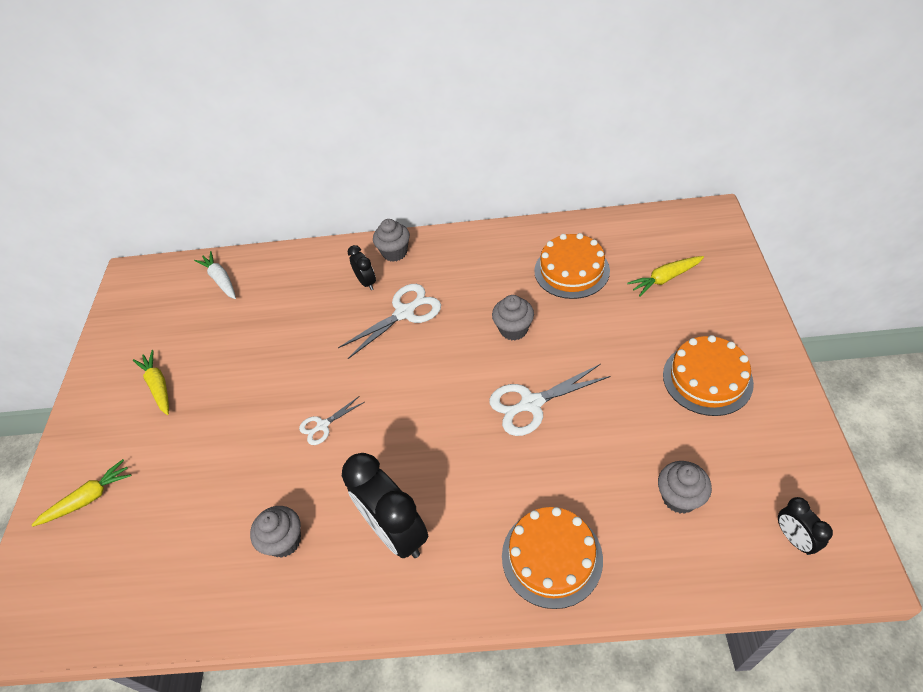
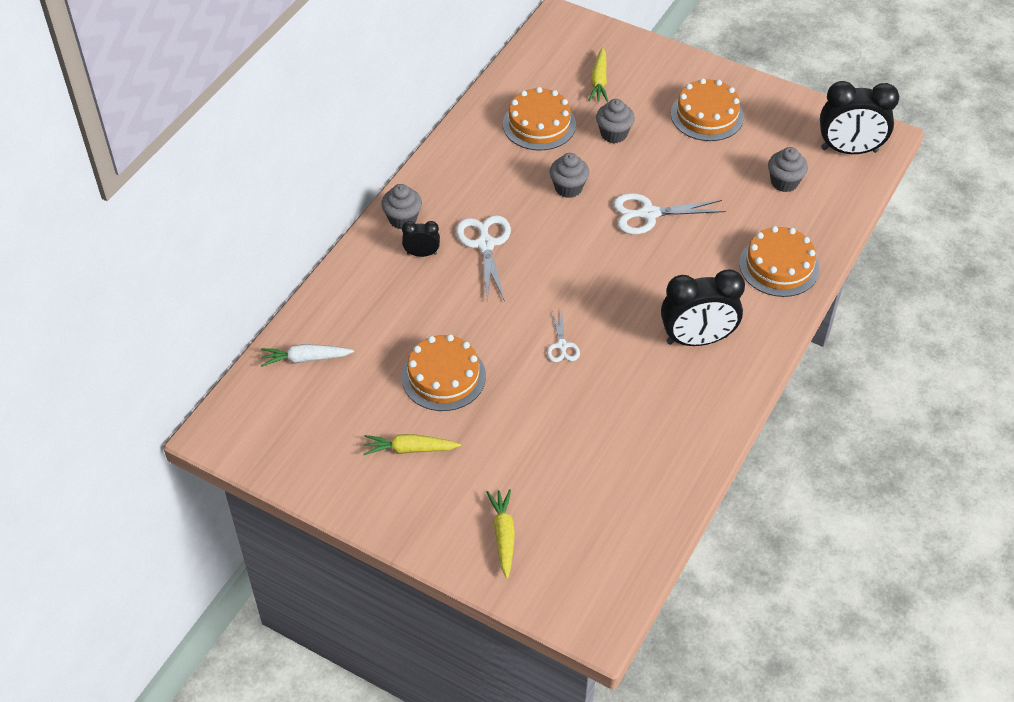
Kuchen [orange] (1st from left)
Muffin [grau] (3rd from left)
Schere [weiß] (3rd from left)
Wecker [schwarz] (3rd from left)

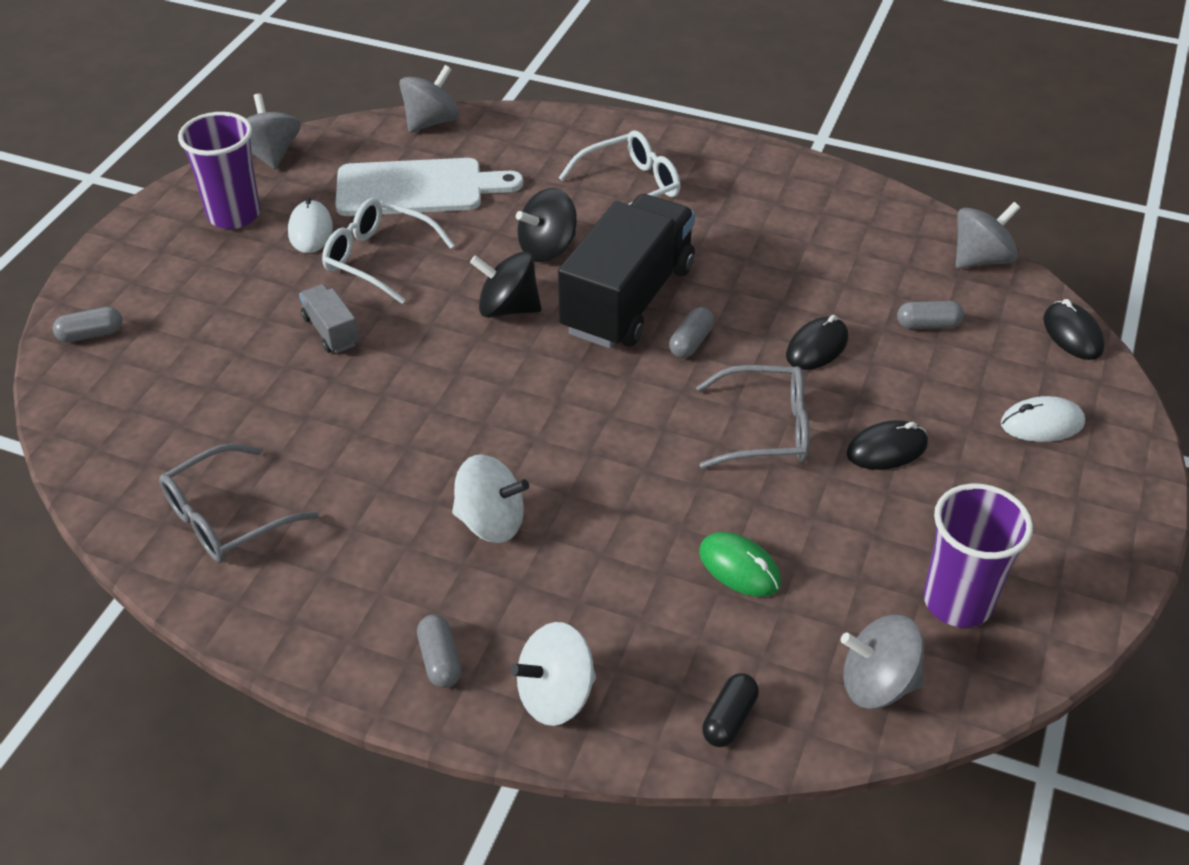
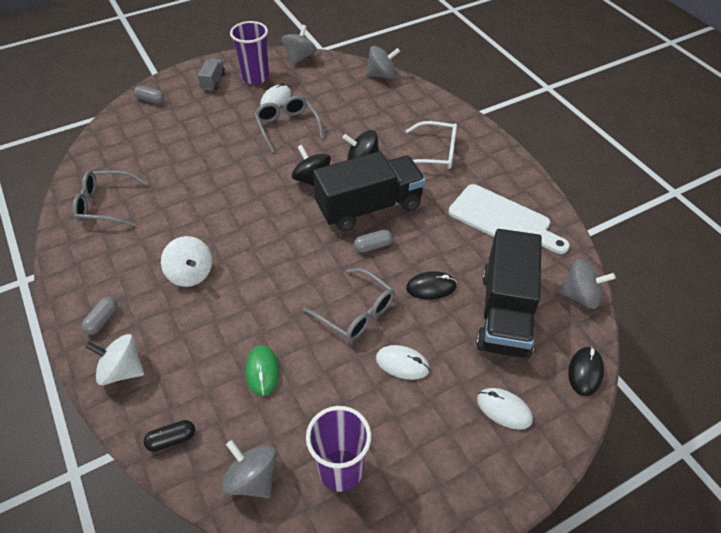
Lastwagen [grau]
Schneidebrett [weiß]
Lastwagen [schwarz] (2nd from left)
Brille [grau] (2nd from left)
Computermaus [weiß] (2nd from left)

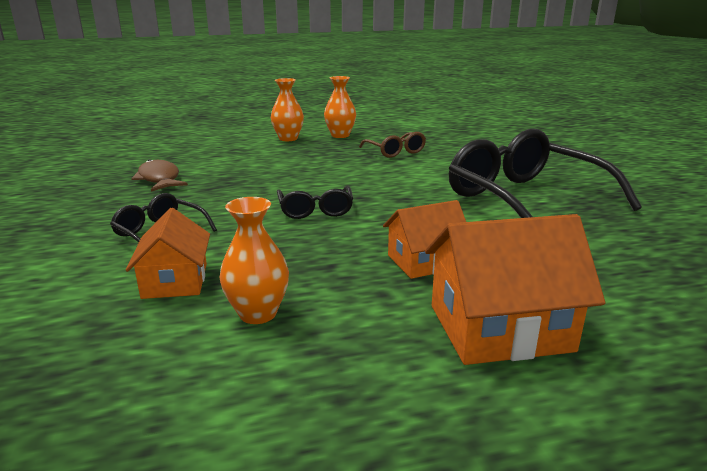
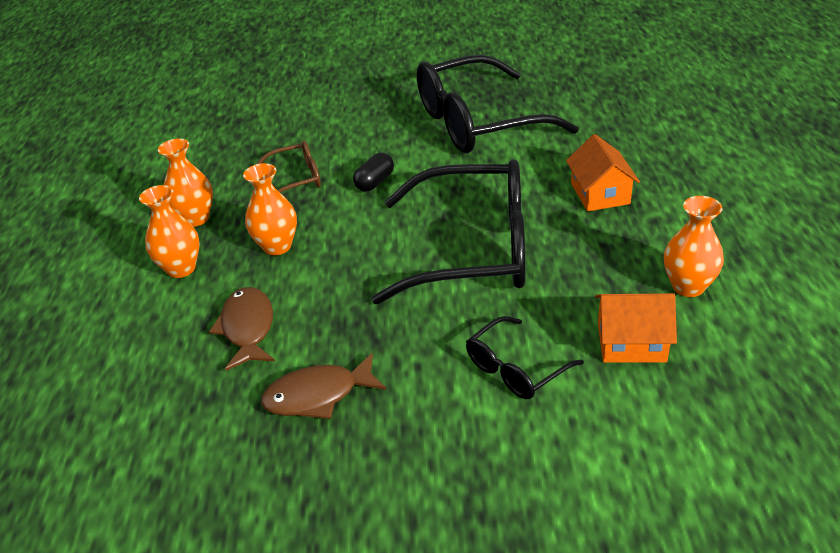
Haus [orange] (3rd from left in the first image)
Fisch [braun] (1st from left)
Vase [orange] (3rd from left)
Kapsel [schwarz]
Brille [schwarz] (1st from left)

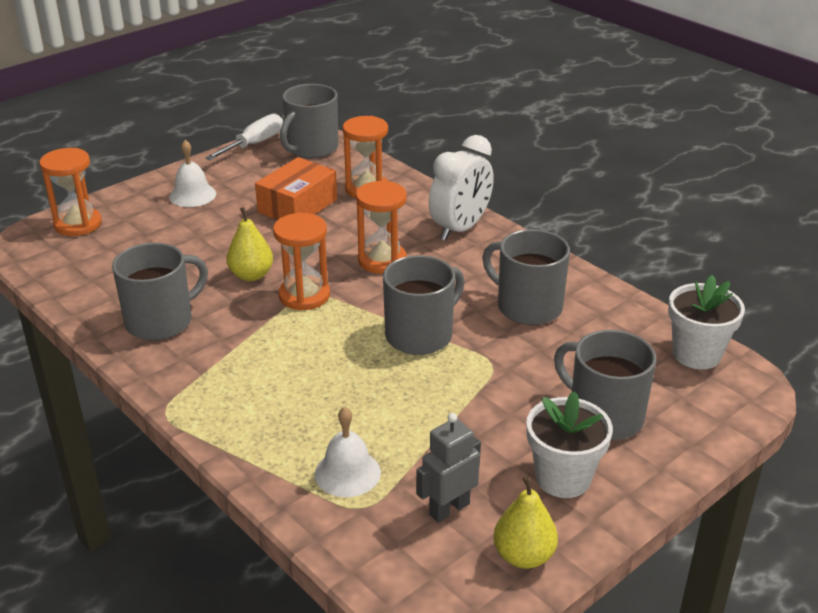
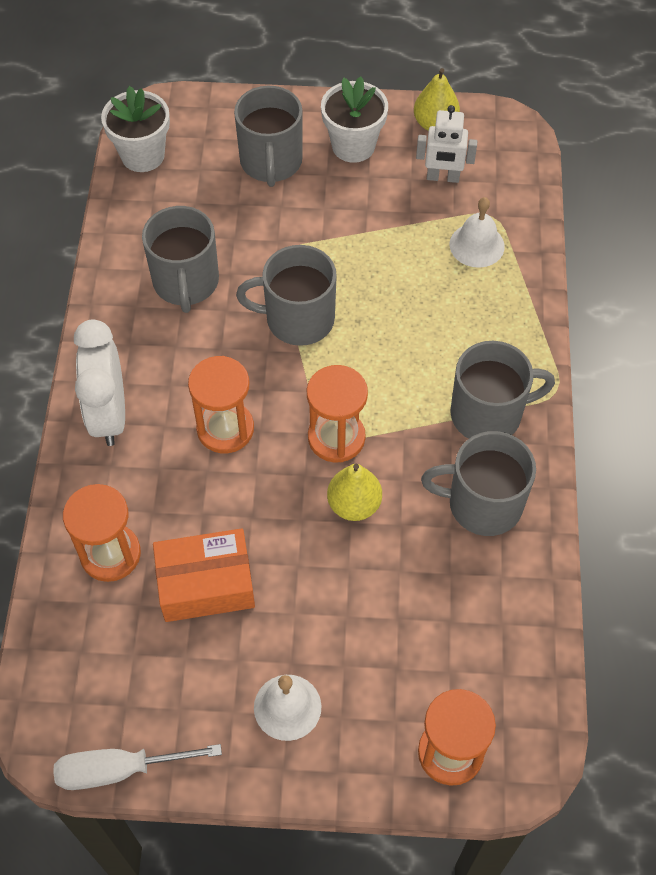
Tasse [grau] (5th from left)
Roboter [weiß]
Wecker [weiß]

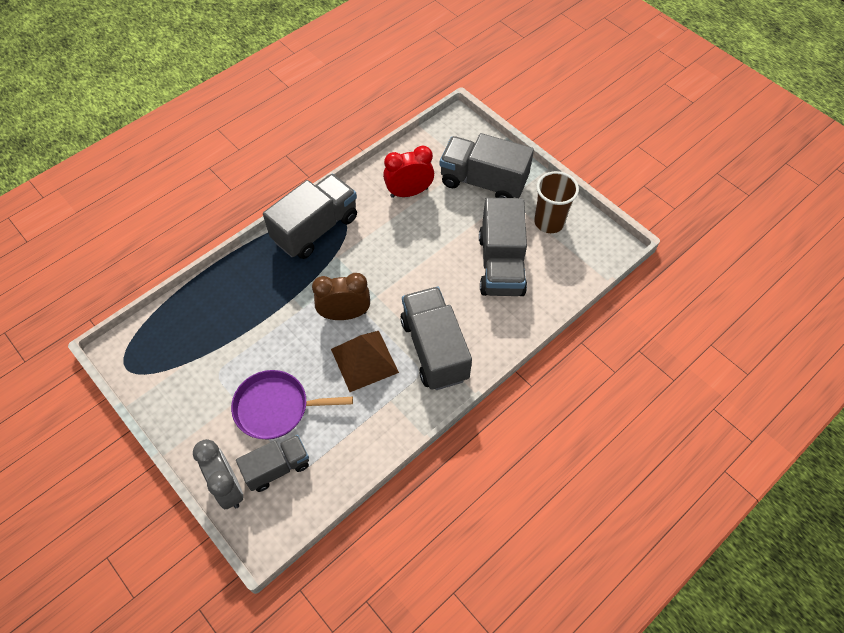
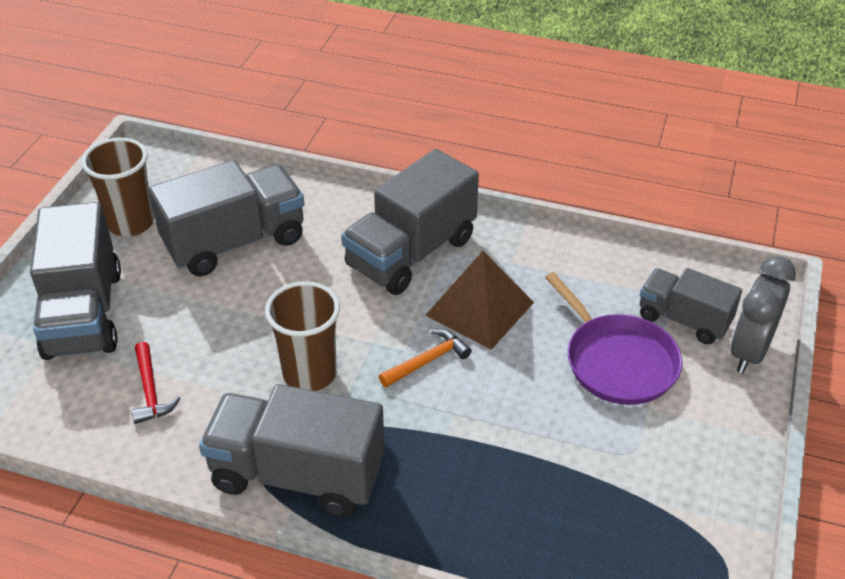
Becher [braun] (2nd from left)
Hammer [orange]
Hammer [rot]

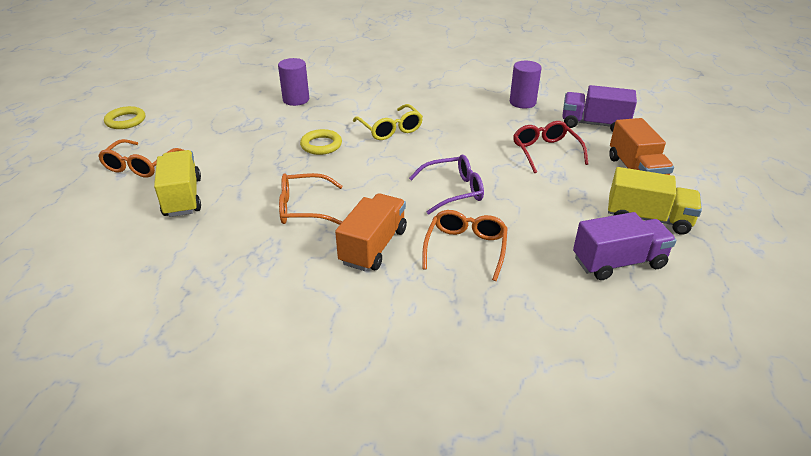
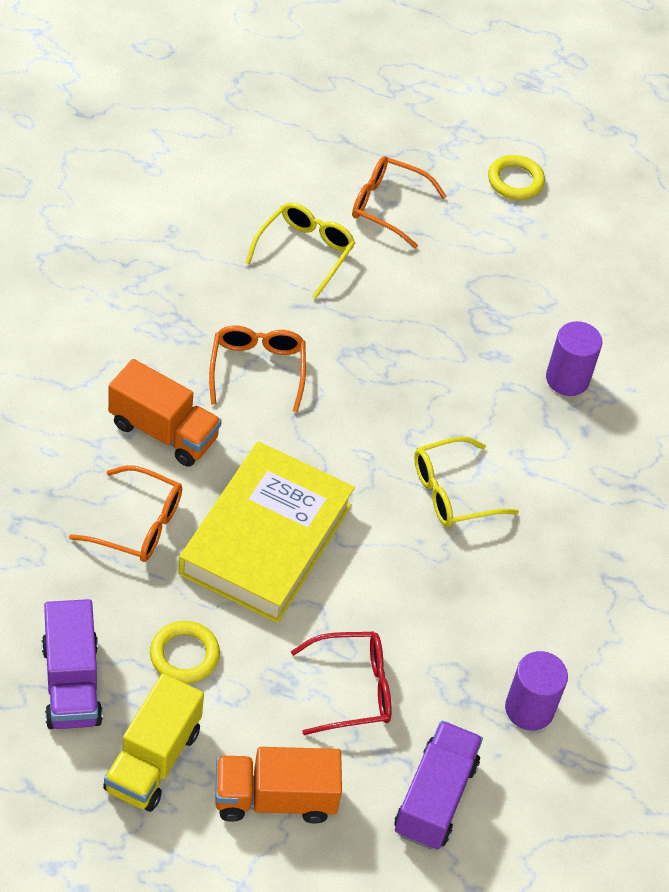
Ring [gelb] (1st from left)
Brille [gelb] (1st from left)
Buch [gelb]

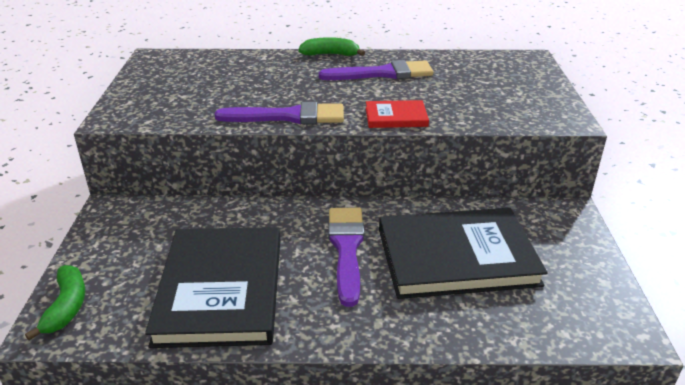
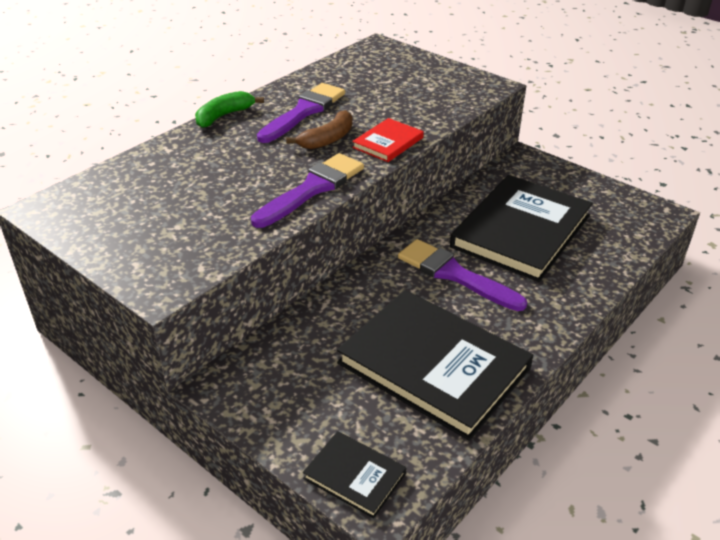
Banane [braun]
Buch [schwarz] (1st from left)

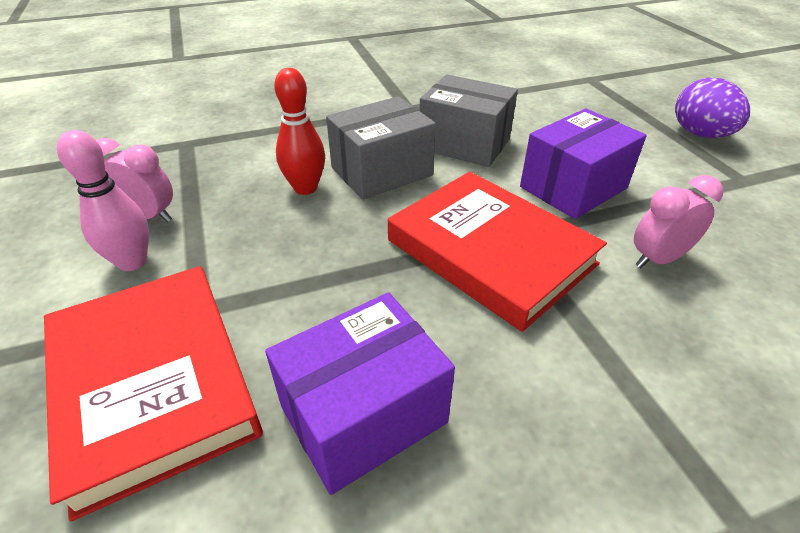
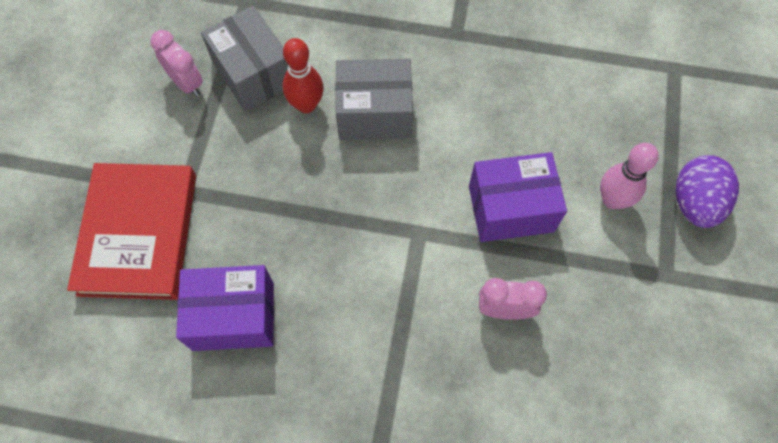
Buch [rot] (2nd from left in the first image)
Bowlingkegel [rosa]
Schachtel [grau] (1st from left)

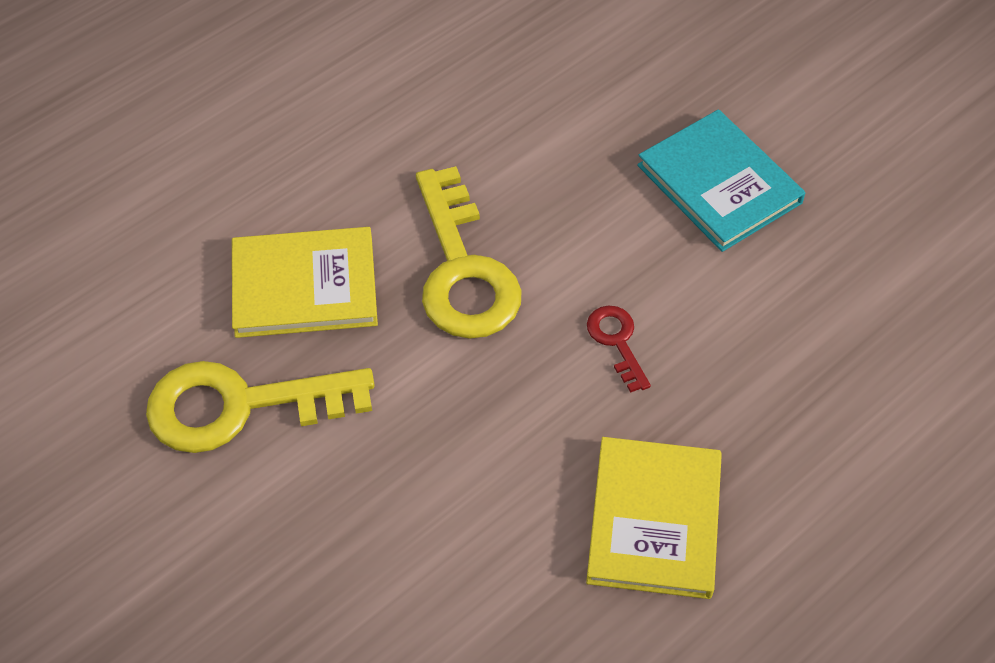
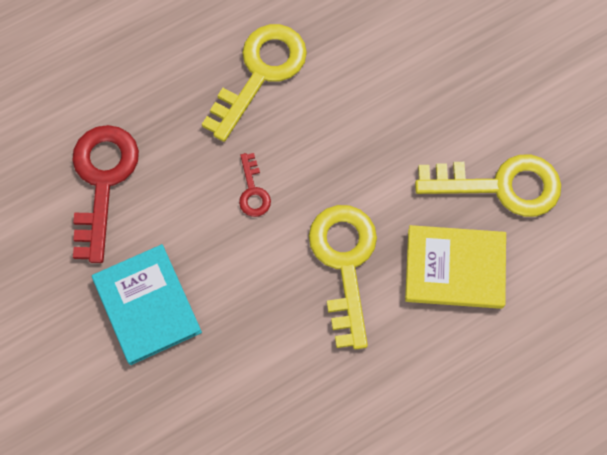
Schlüssel [rot] (1st from left)
Schlüssel [gelb] (1st from left)

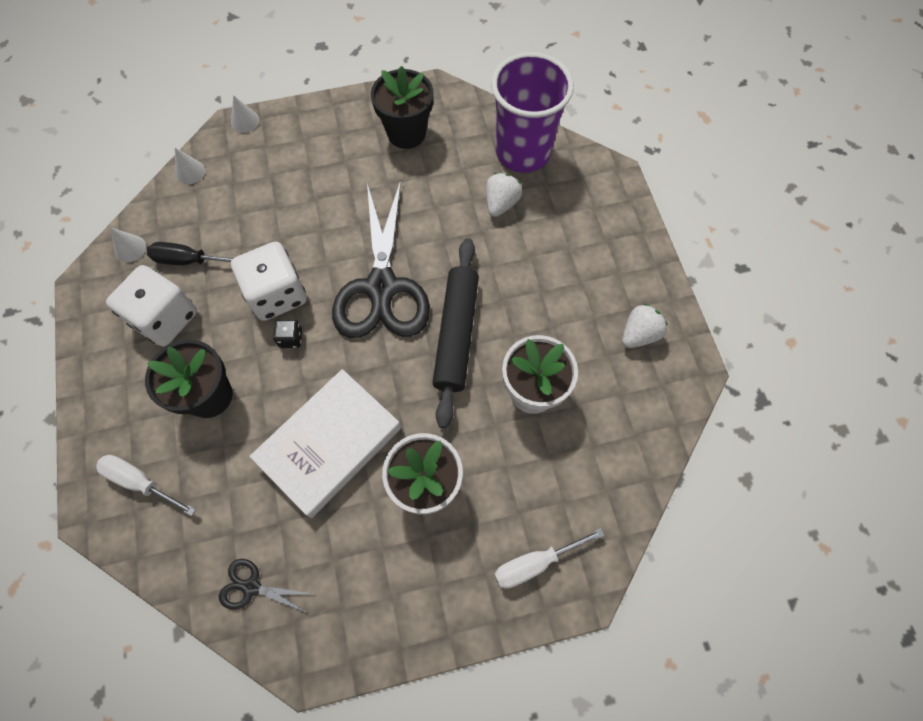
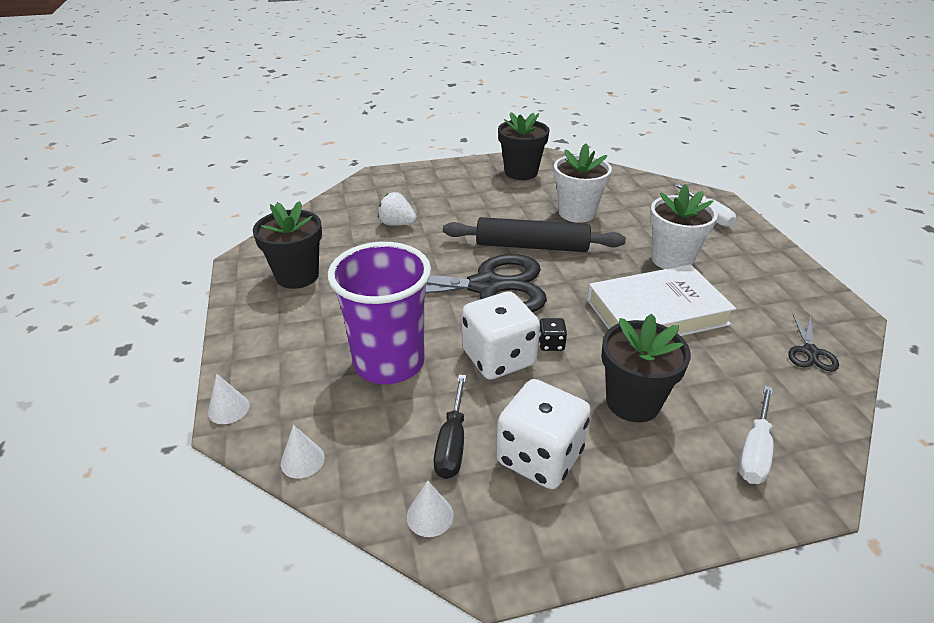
Becher [lila]
Blumentopf [schwarz] (2nd from left)
Buch [weiß]

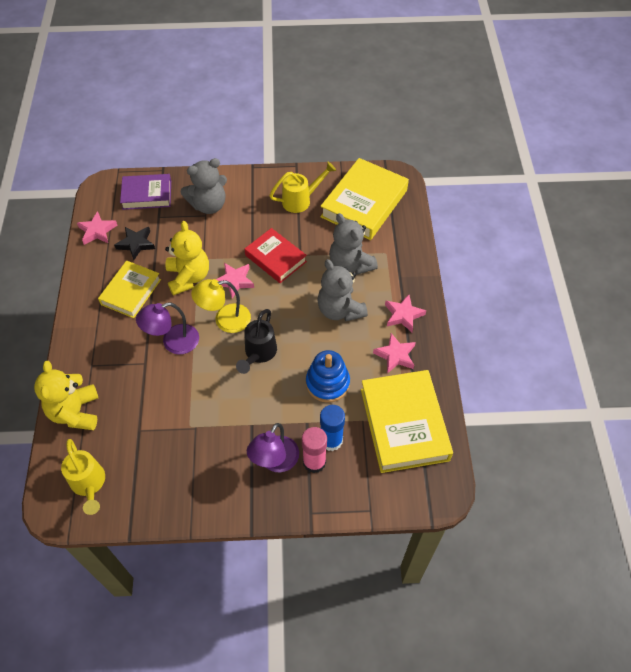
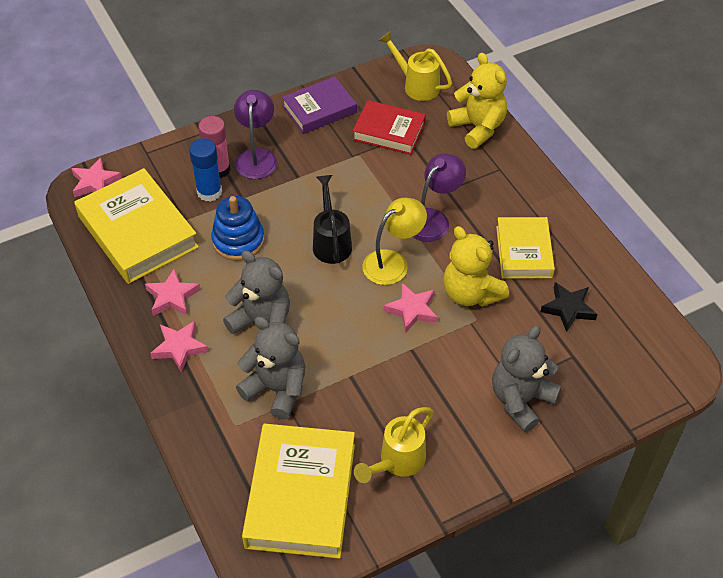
Stern [rosa] (1st from left)
Buch [lila]
Buch [rot]

